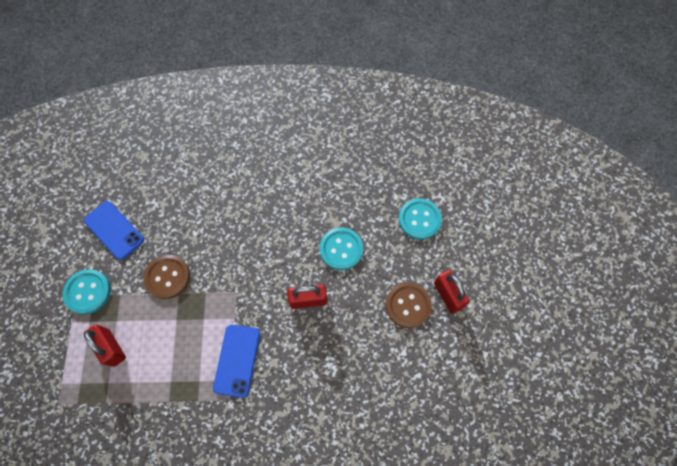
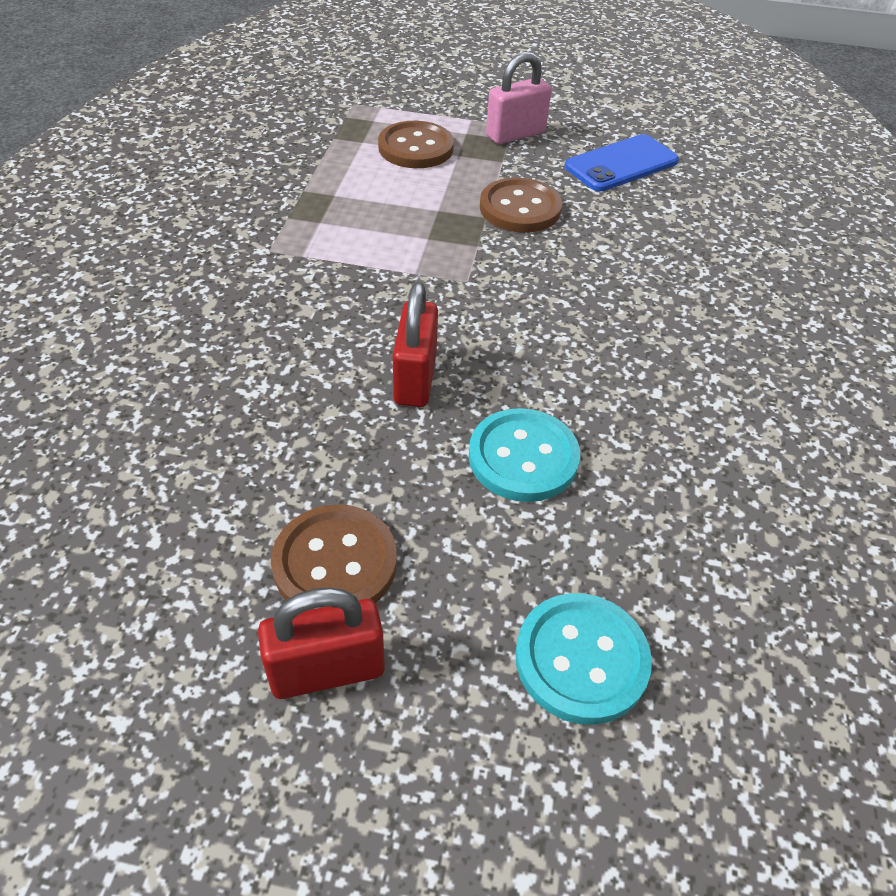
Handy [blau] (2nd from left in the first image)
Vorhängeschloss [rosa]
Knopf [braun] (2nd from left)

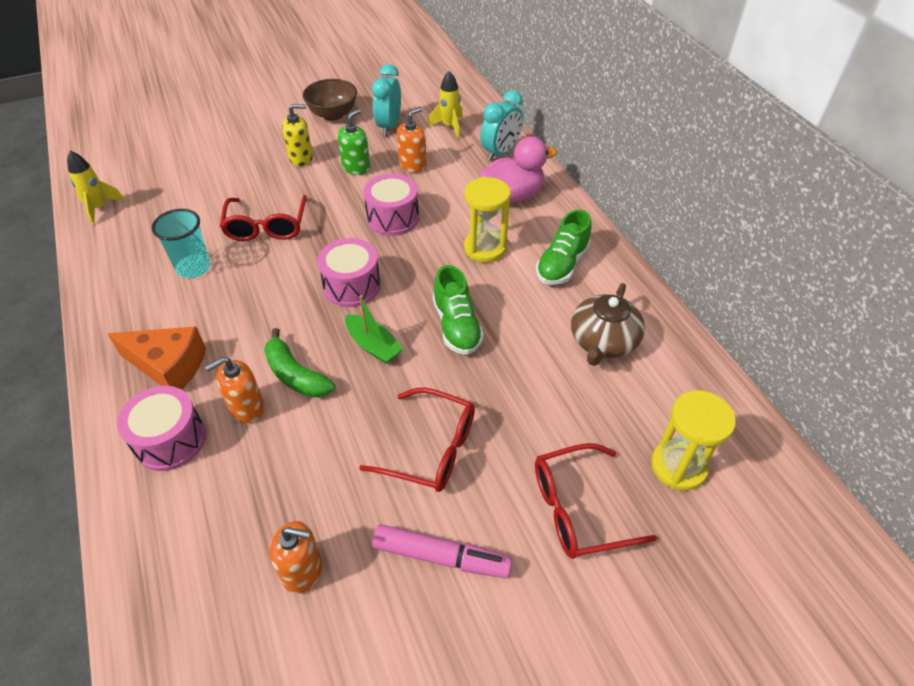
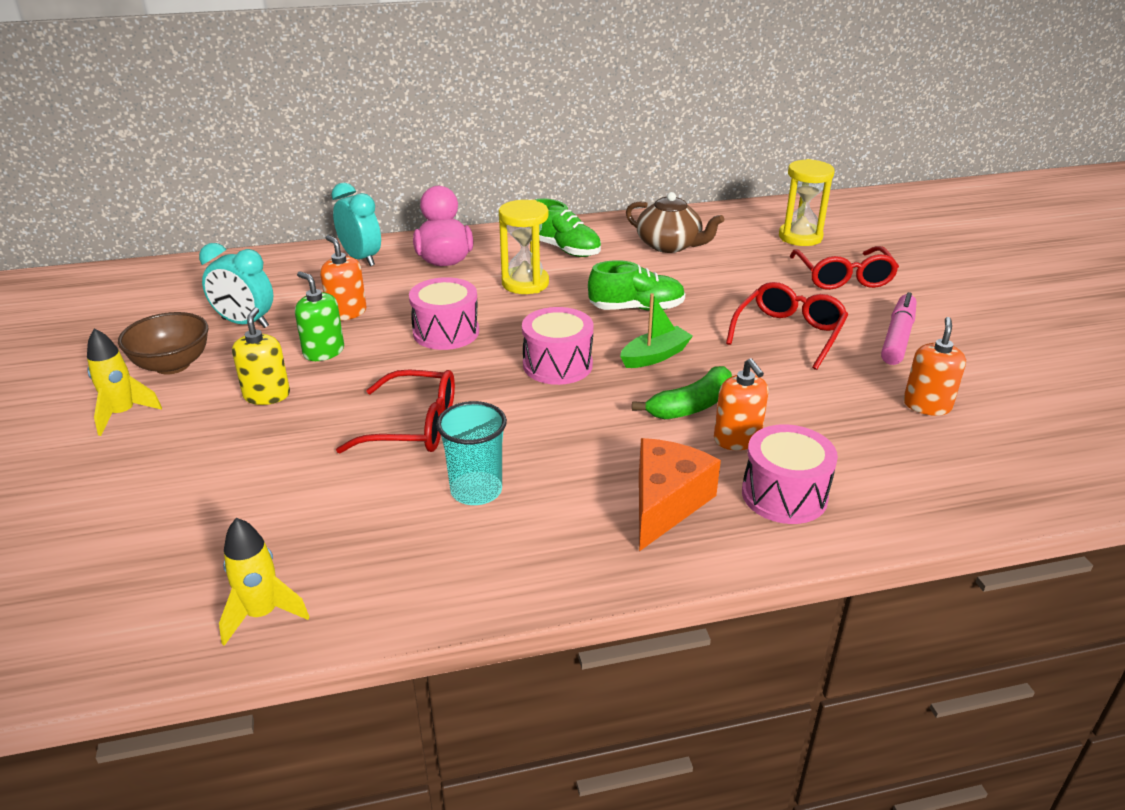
Rakete [gelb] (1st from left)

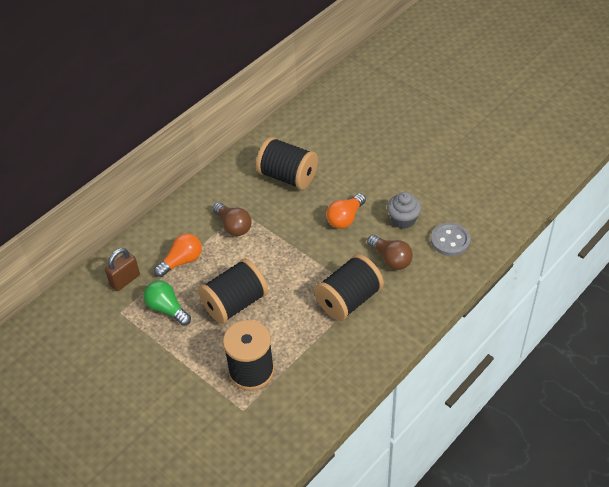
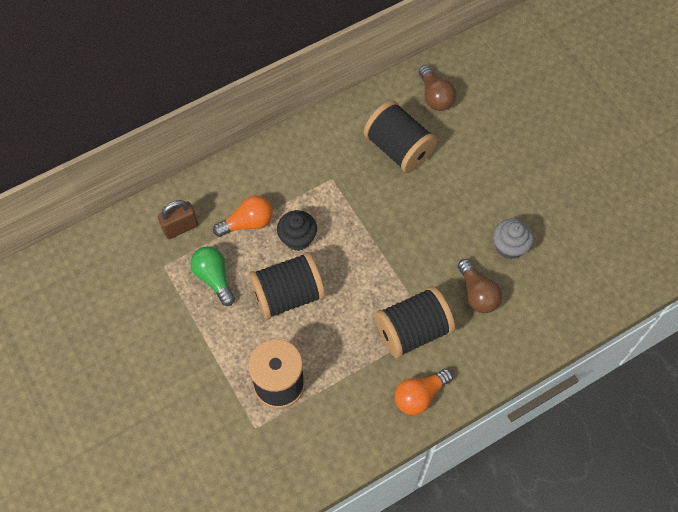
Knopf [grau]
Muffin [schwarz]
Glühbirne [braun] (1st from left)
Glühbirne [orange] (2nd from left)

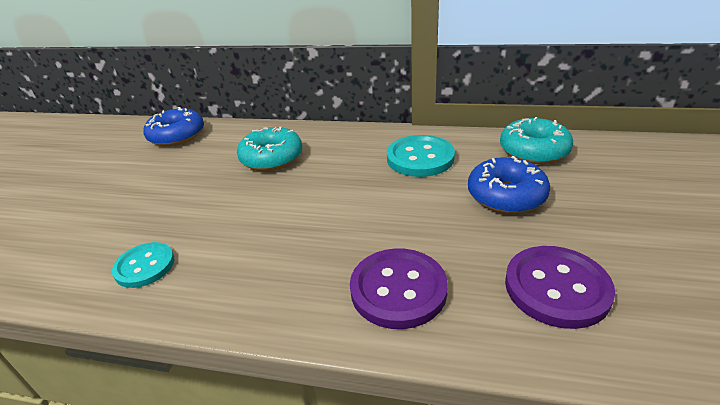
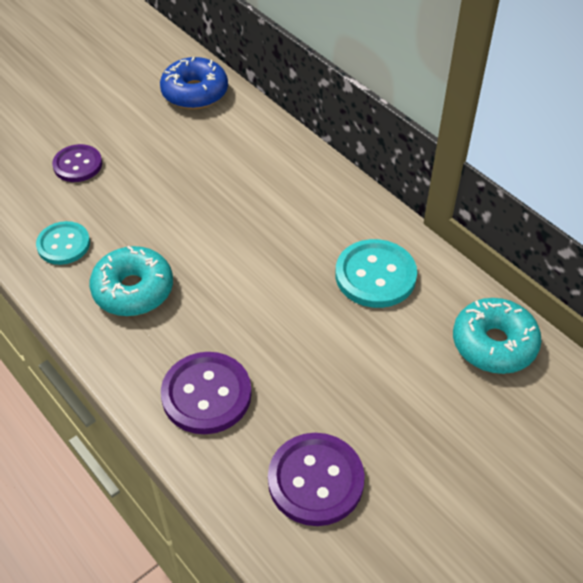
Donut [blau] (2nd from left in the first image)
Knopf [lila] (1st from left)
Donut [türkis] (1st from left)

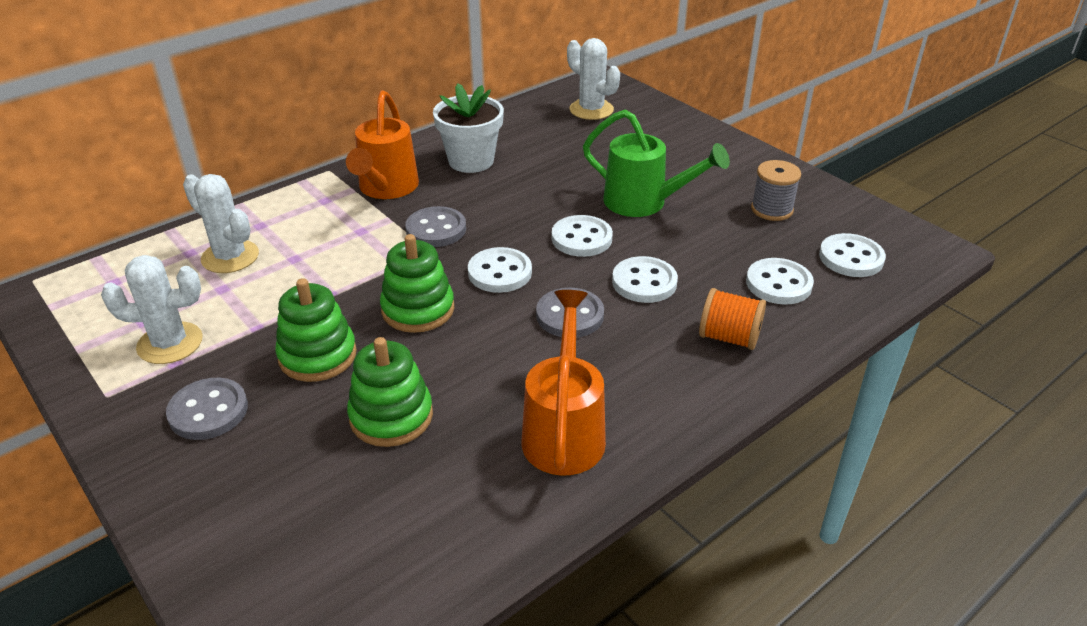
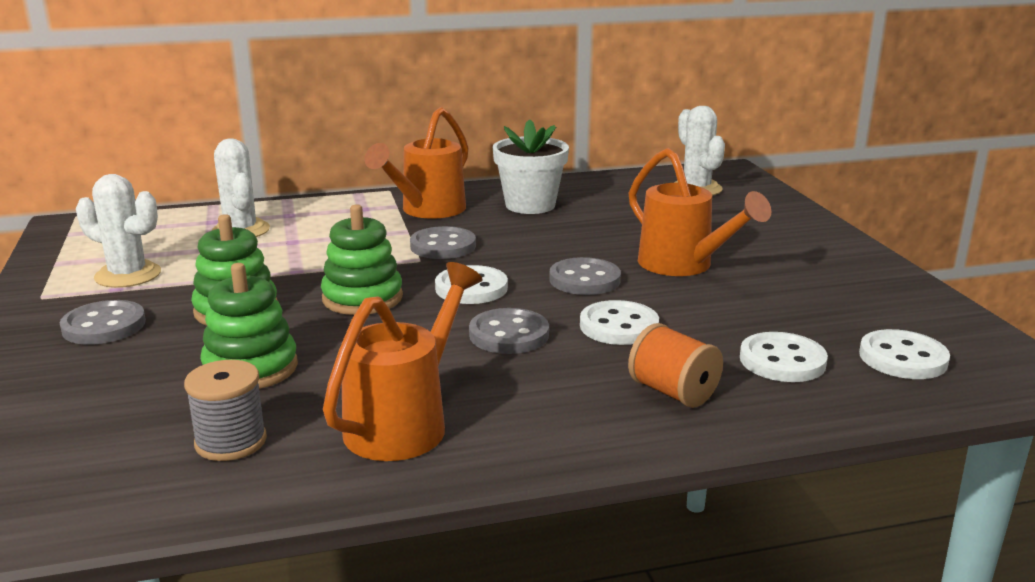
Garnrolle [grau]
Knopf [grau] (4th from left)
Gießkanne [orange] (3rd from left)

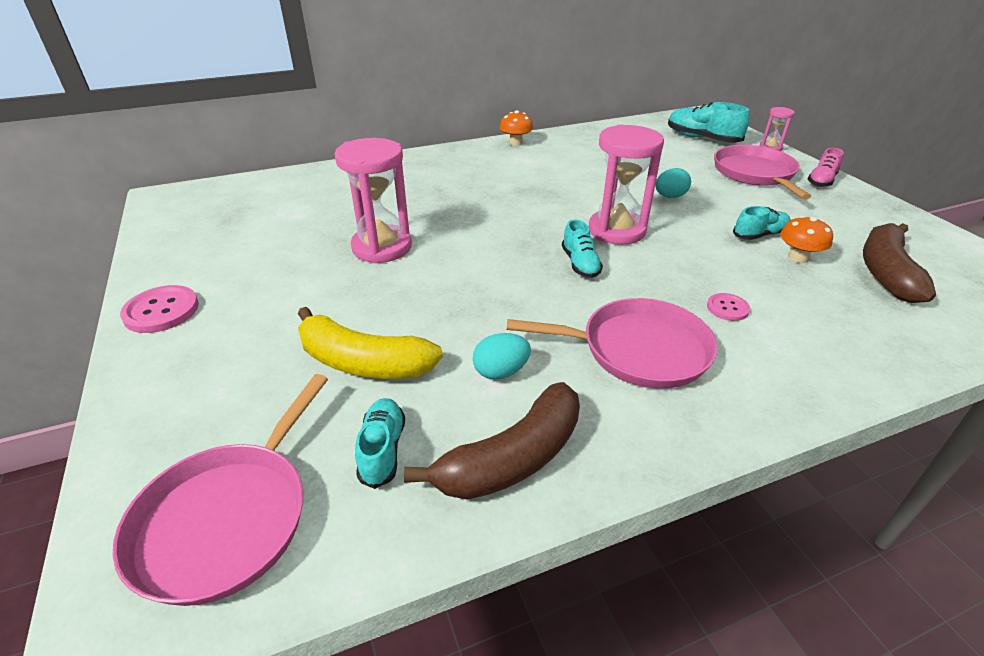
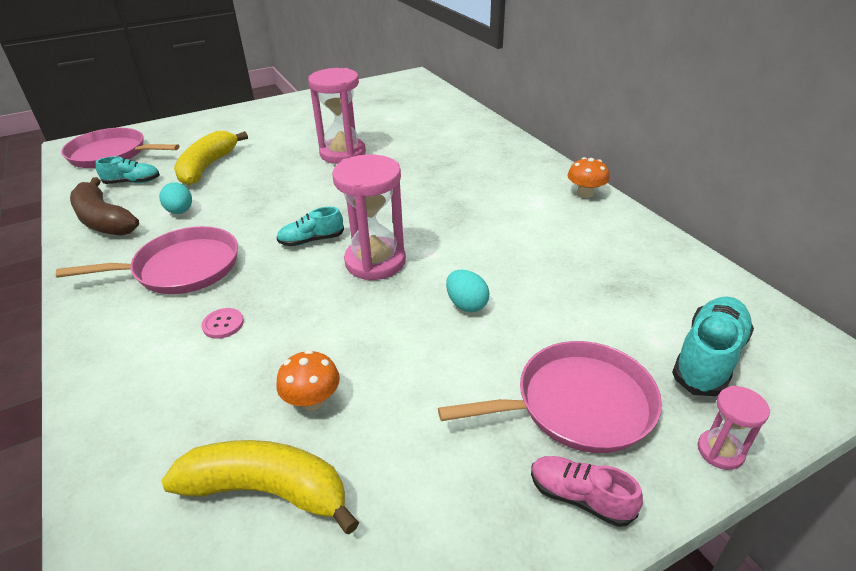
Knopf [rosa] (1st from left in the first image)
Schuh [türkis] (4th from left in the first image)
Banane [gelb] (2nd from left)
Pfanne [rosa] (2nd from left)

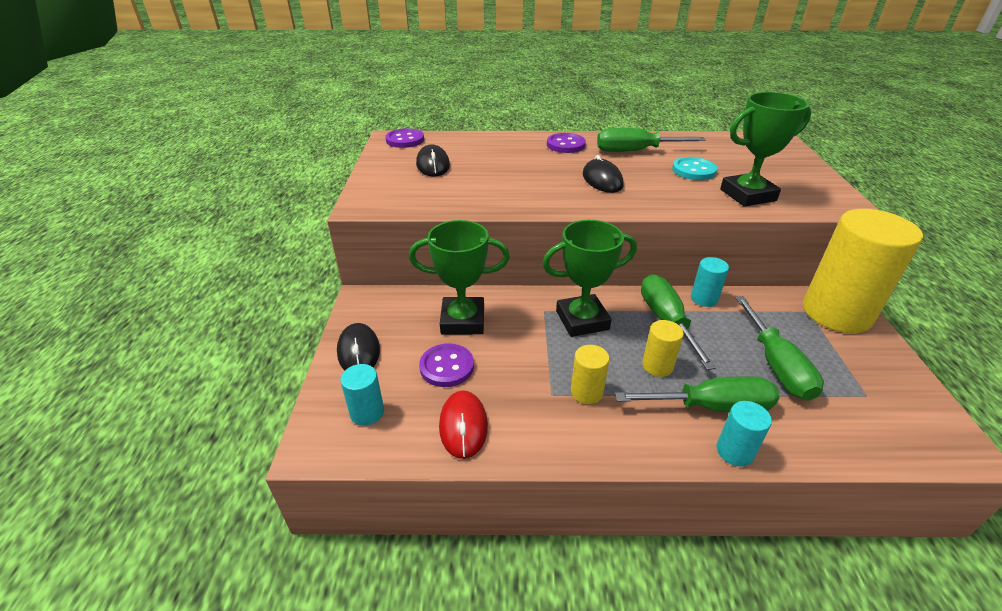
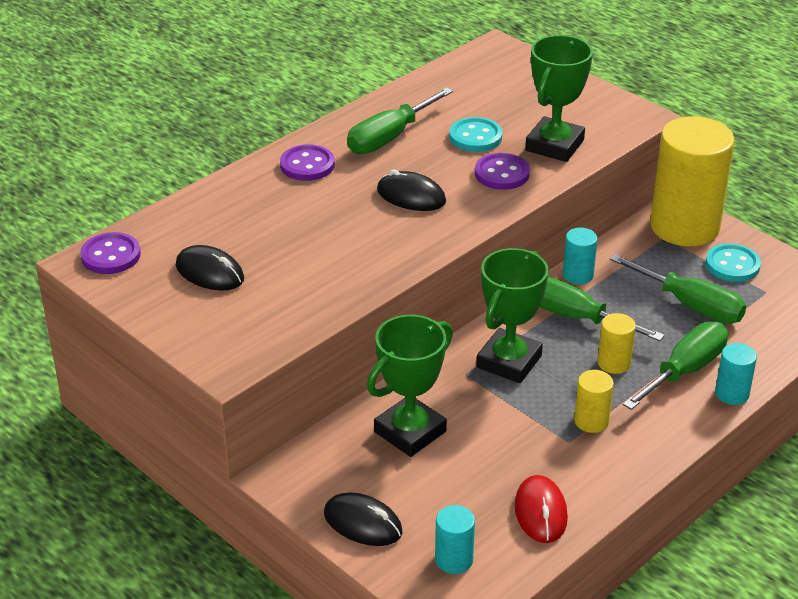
Knopf [türkis] (2nd from left)
Knopf [lila] (3rd from left)
Computermaus [rot]

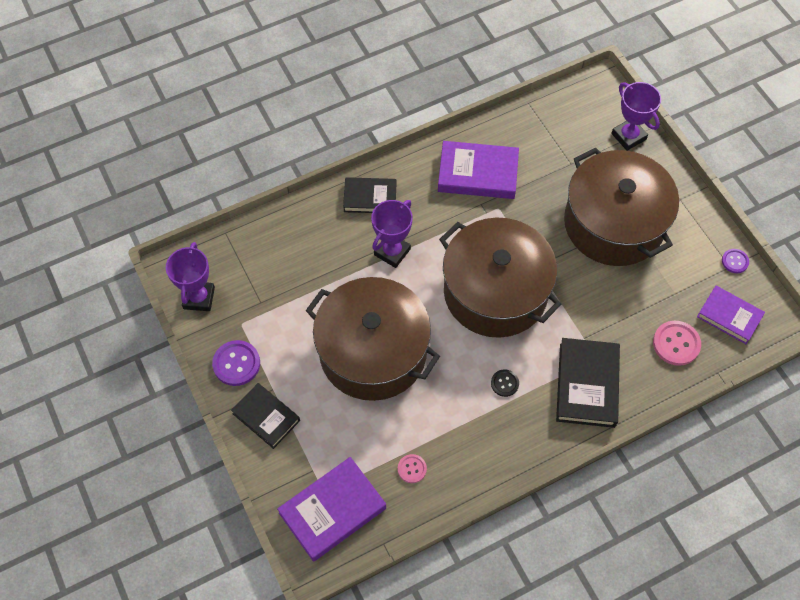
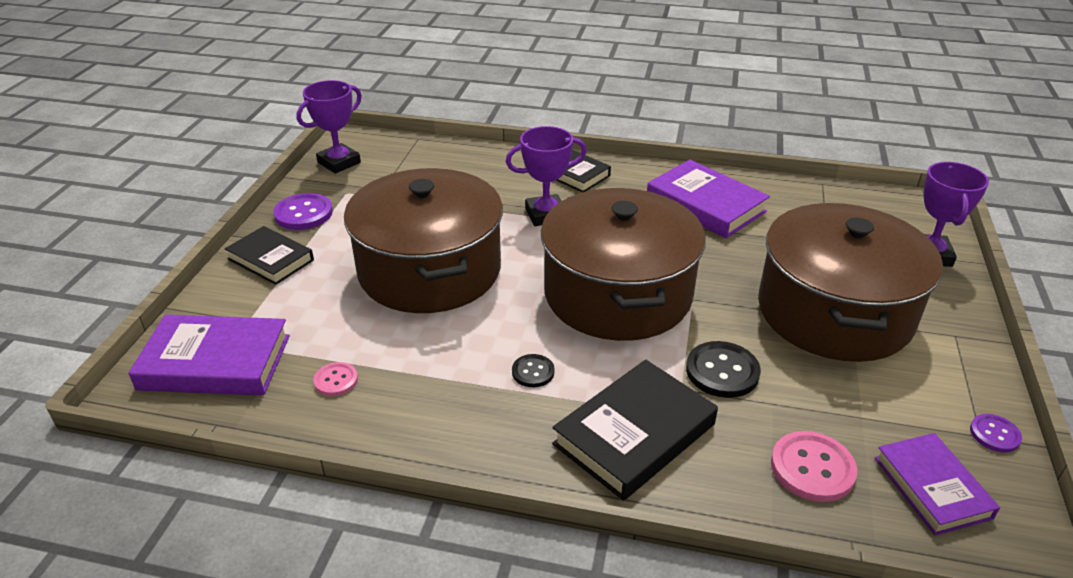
Knopf [schwarz] (2nd from left)
Buch [schwarz] (1st from left)

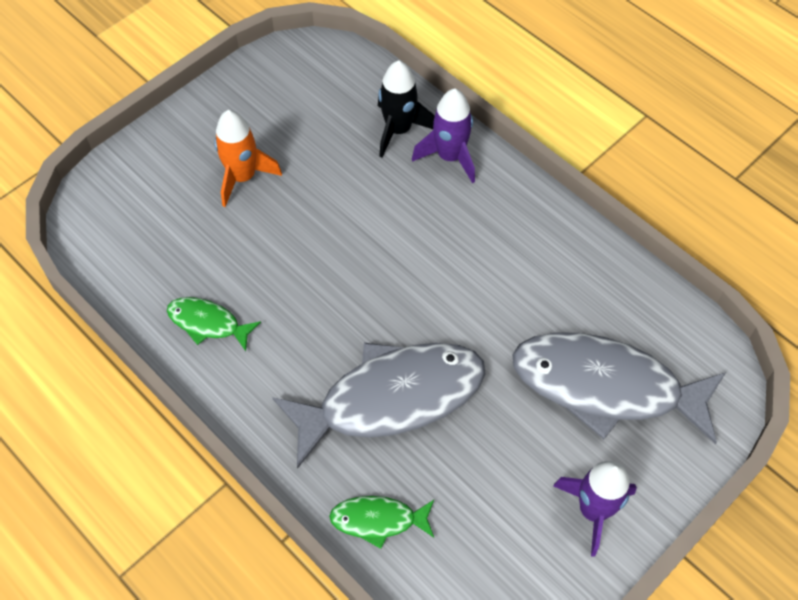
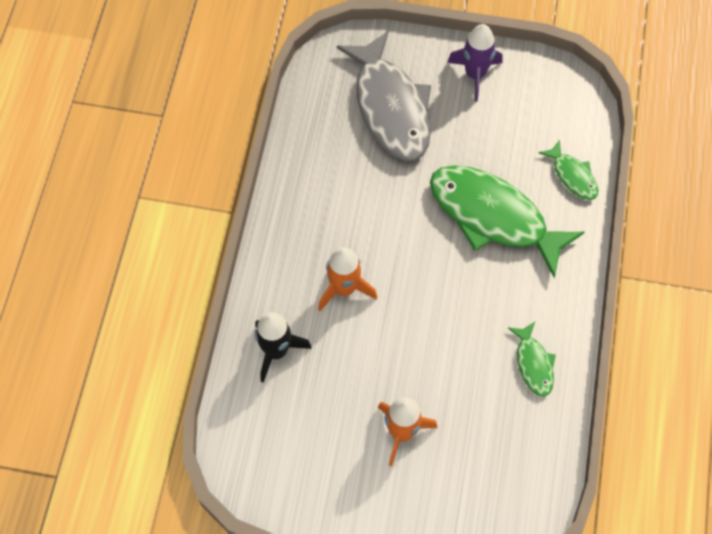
Rakete [lila] (1st from left in the first image)
Rakete [orange] (1st from left)
Fisch [grün] (1st from left)

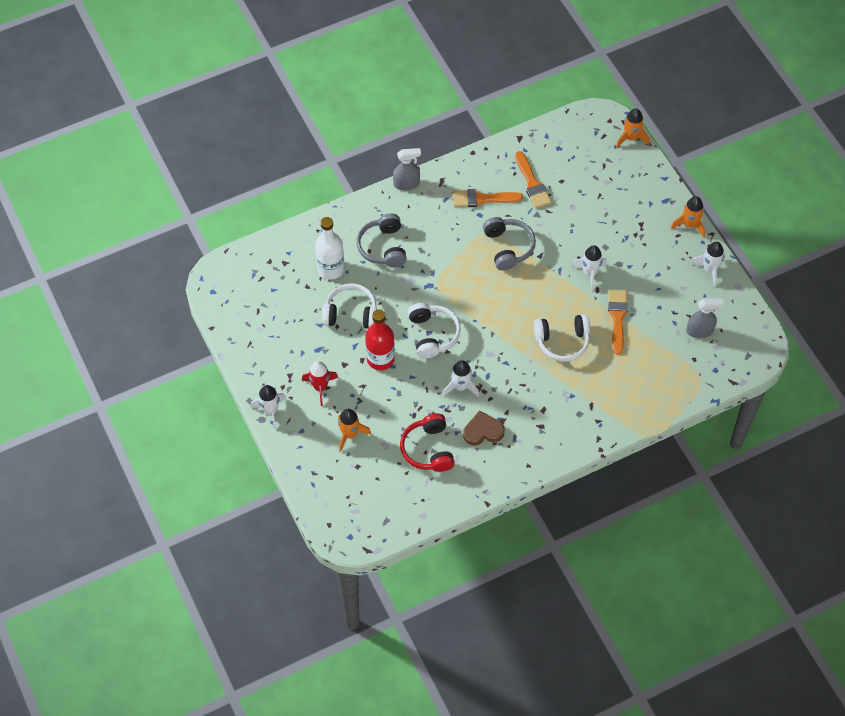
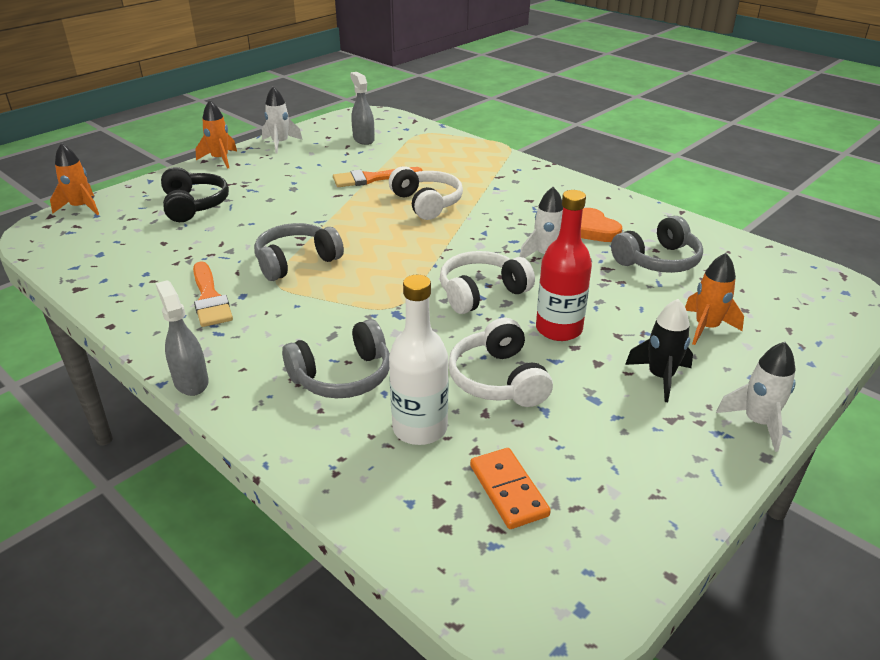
Pinsel [orange] (2nd from left in the first image)
Rakete [weiß] (3rd from left in the first image)
Kopfhörer [schwarz]
Dominostein [orange]
Rakete [schwarz]
Kopfhörer [grau] (3rd from left)
Herz [orange]

